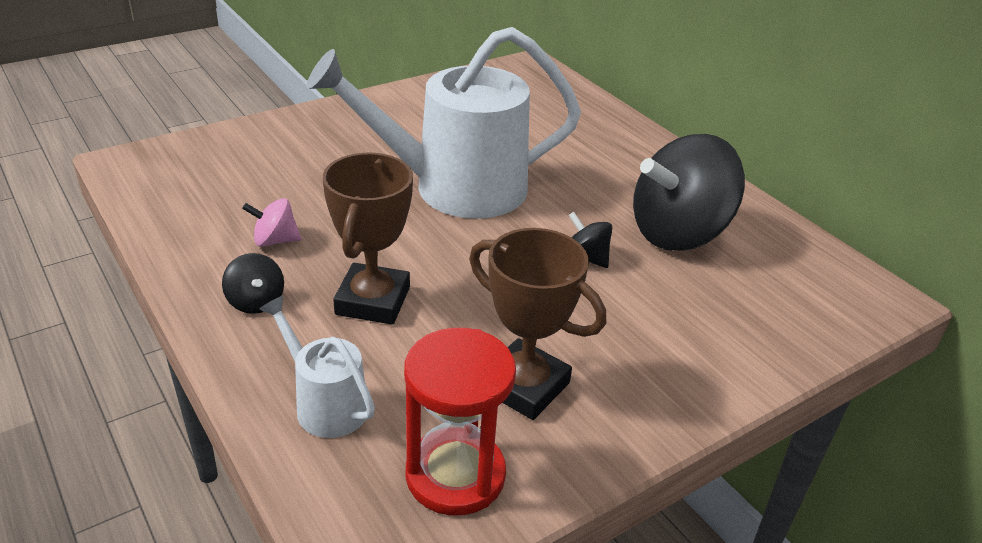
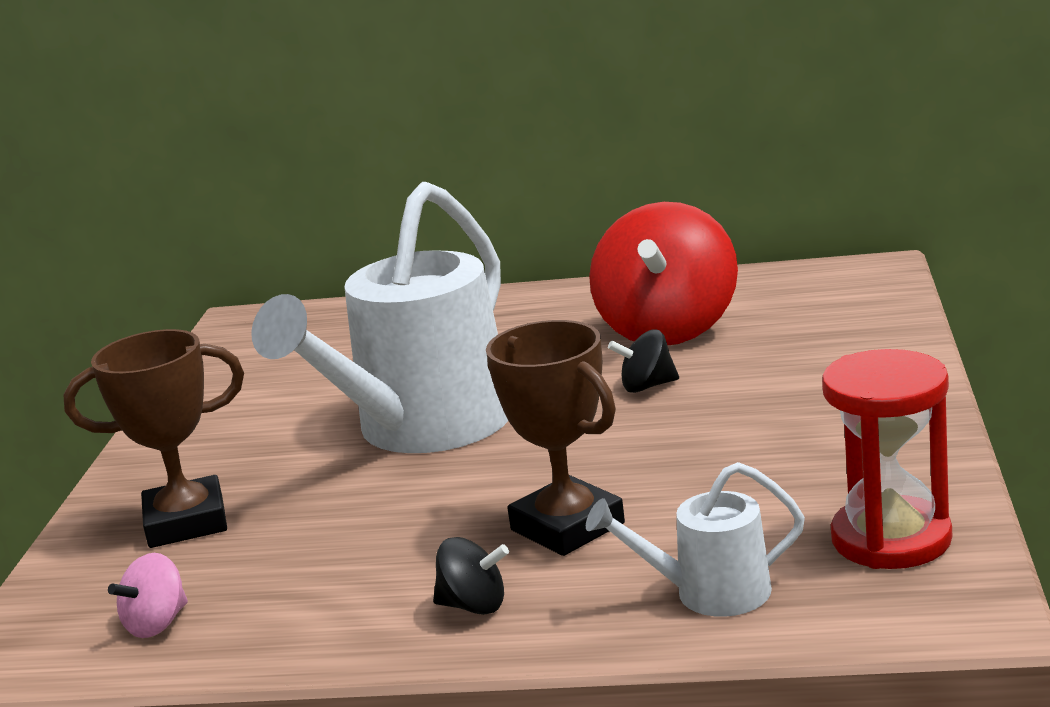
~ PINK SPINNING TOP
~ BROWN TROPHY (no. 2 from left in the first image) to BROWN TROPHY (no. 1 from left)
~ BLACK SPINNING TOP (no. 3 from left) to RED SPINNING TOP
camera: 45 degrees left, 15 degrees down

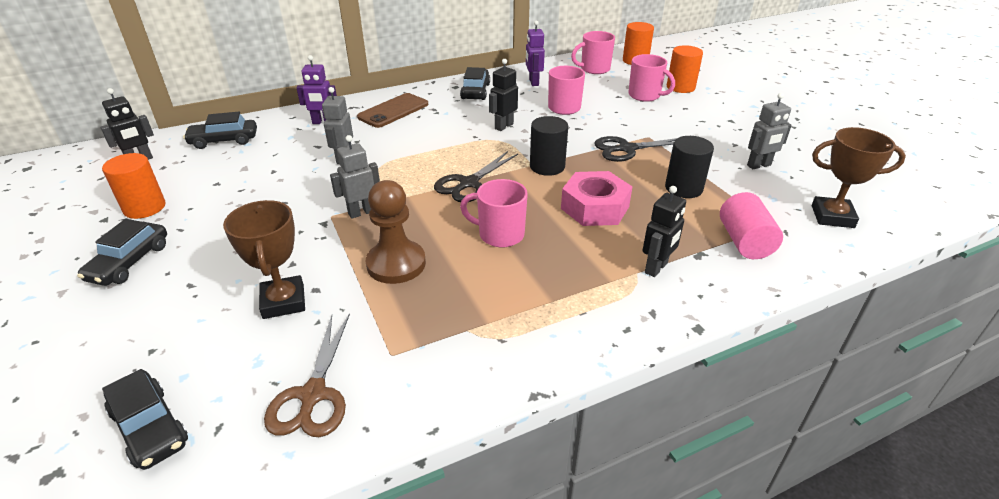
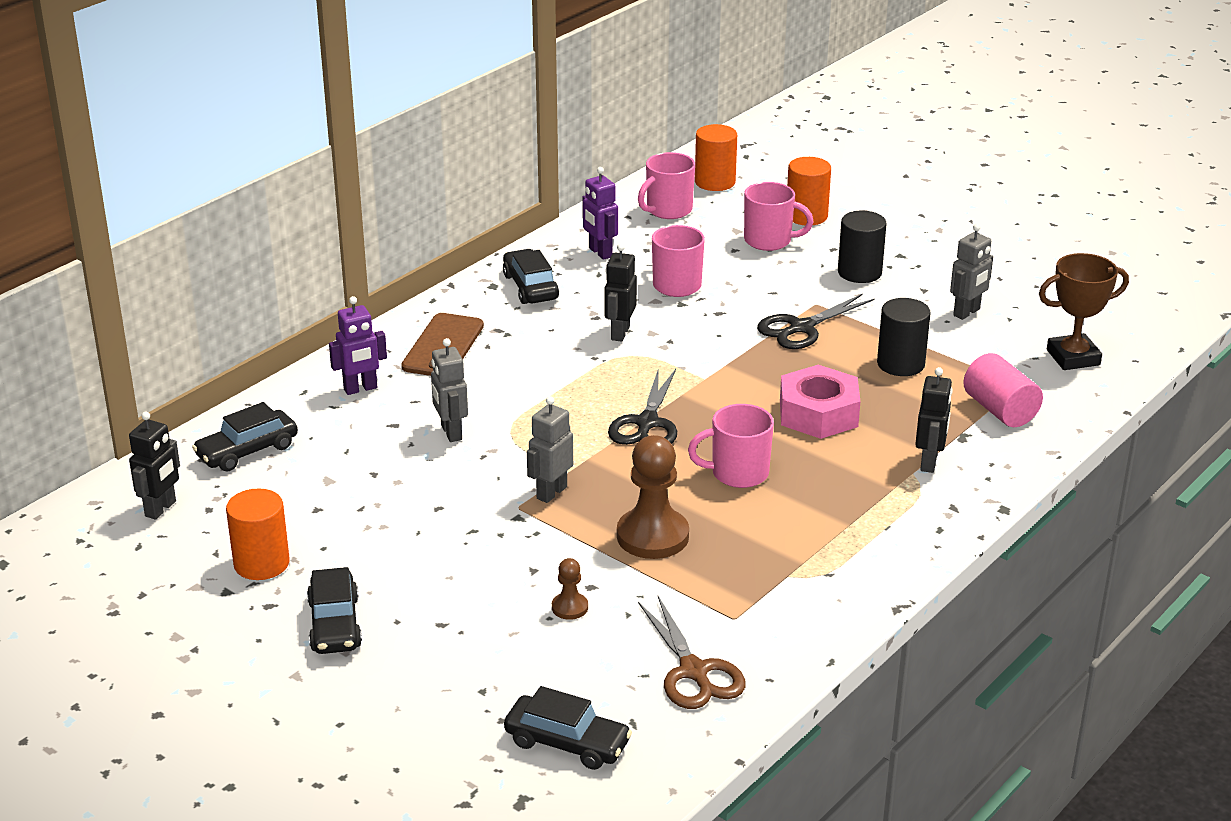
~ BLACK CYLINDER (no. 1 from left)
~ BROWN TROPHY (no. 1 from left) to BROWN PAWN (no. 1 from left)
camera: 25 degrees left, 5 degrees down

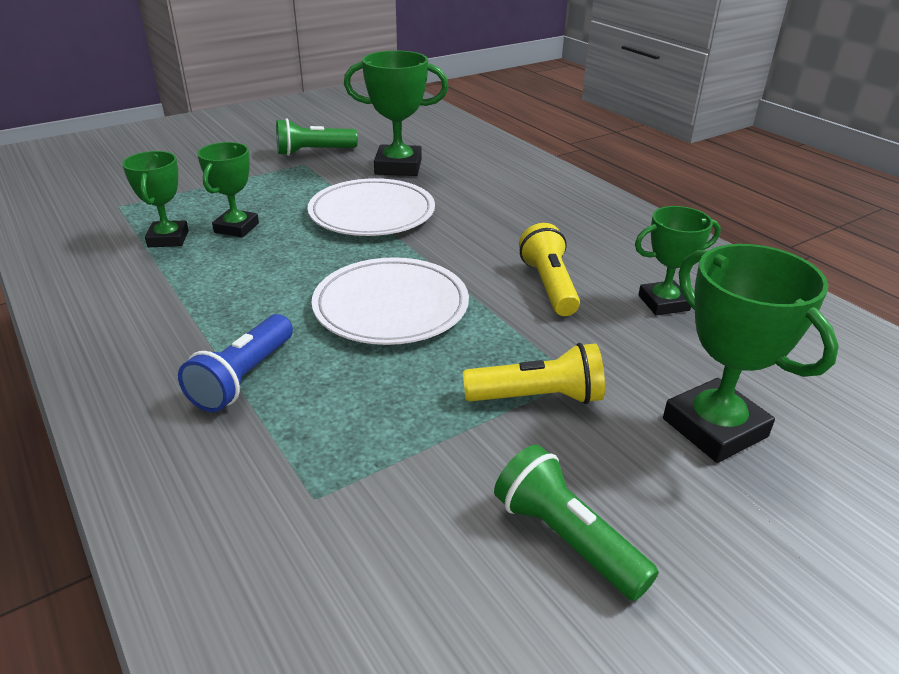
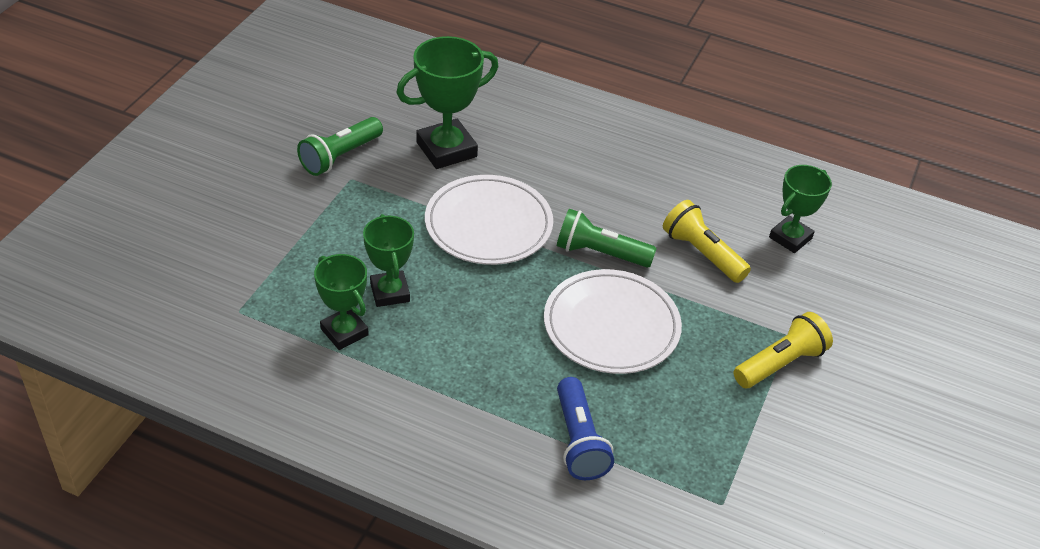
- GREEN TROPHY (no. 5 from left)
~ GREEN FLASHLIGHT (no. 2 from left)
camera: 35 degrees left, 10 degrees up

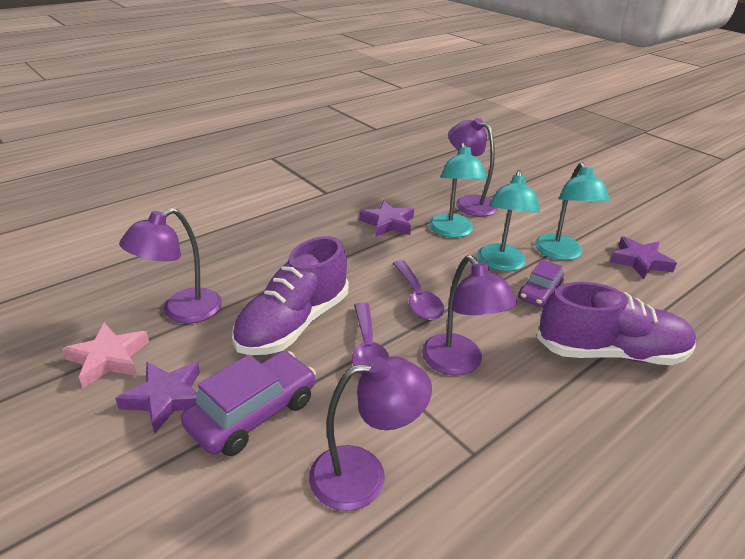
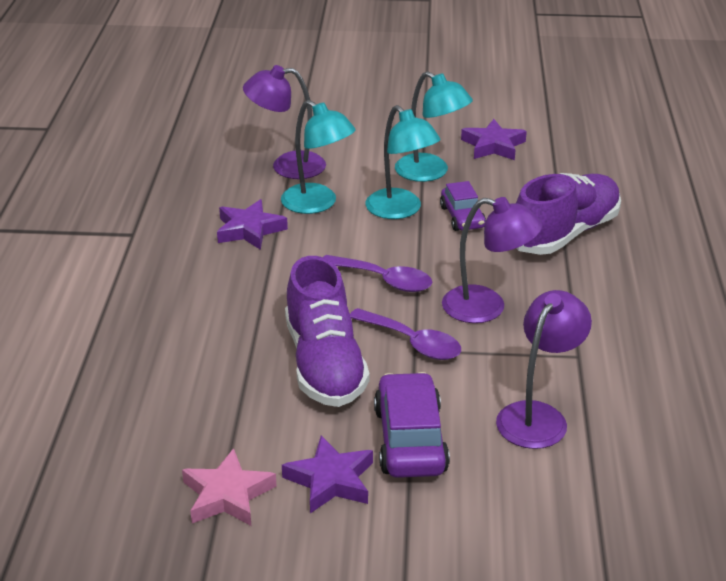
- PURPLE LAMP (no. 1 from left)
camera: 45 degrees left, 0 degrees up

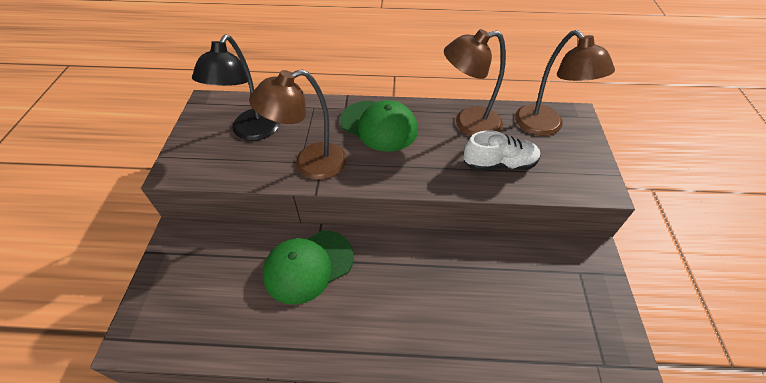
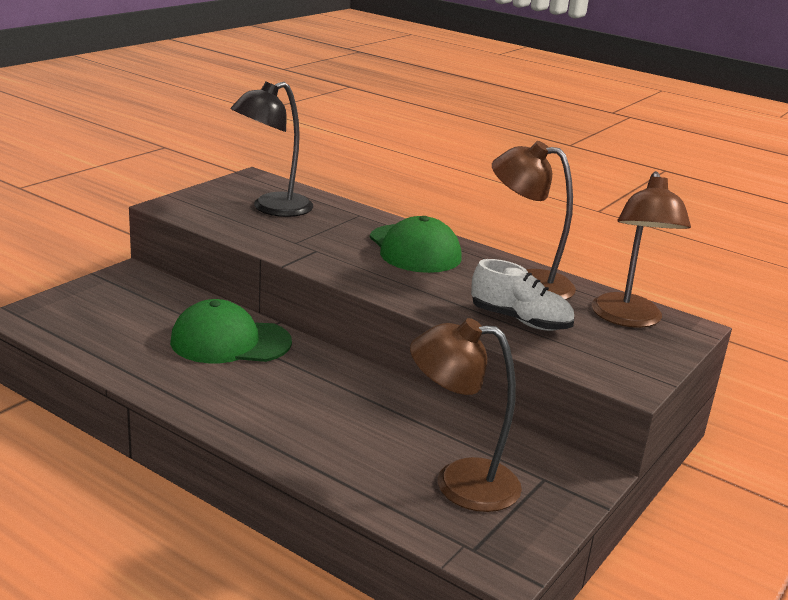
~ BROWN LAMP (no. 1 from left)
camera: 30 degrees right, 25 degrees down

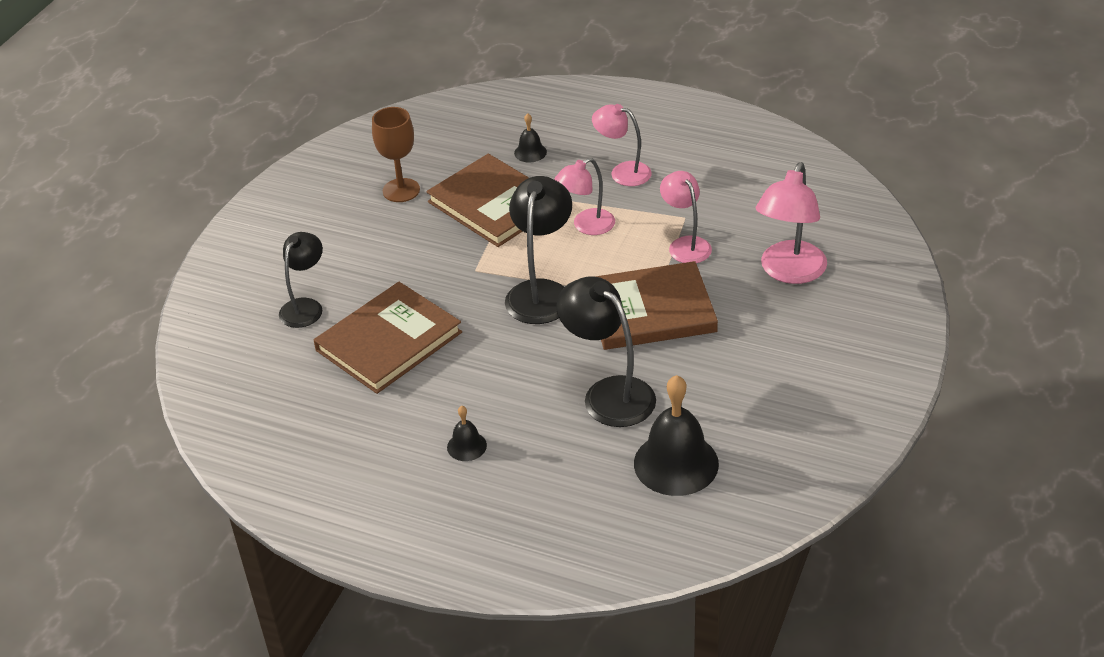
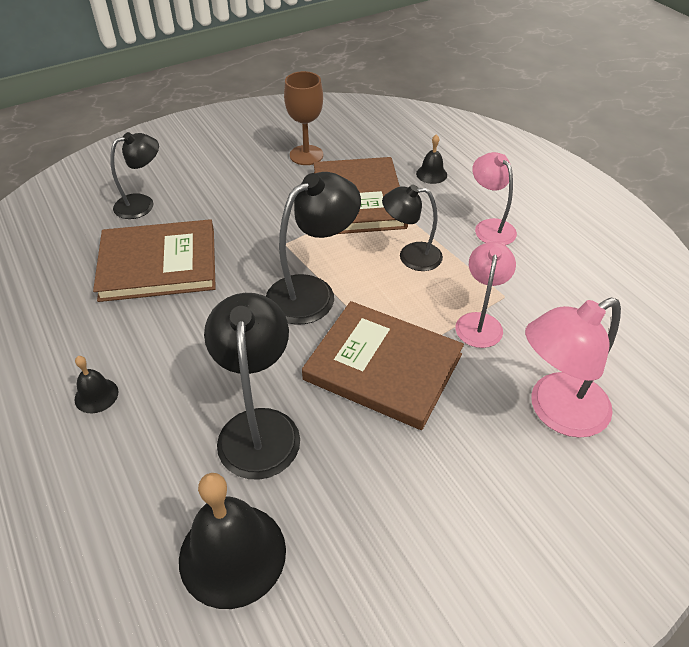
~ PINK LAMP (no. 1 from left) to BLACK LAMP (no. 4 from left)
camera: 35 degrees right, 5 degrees up

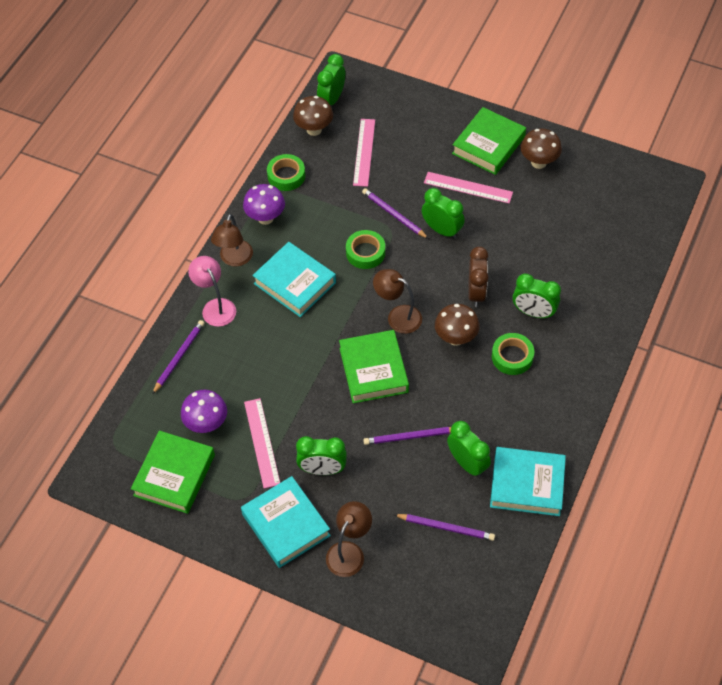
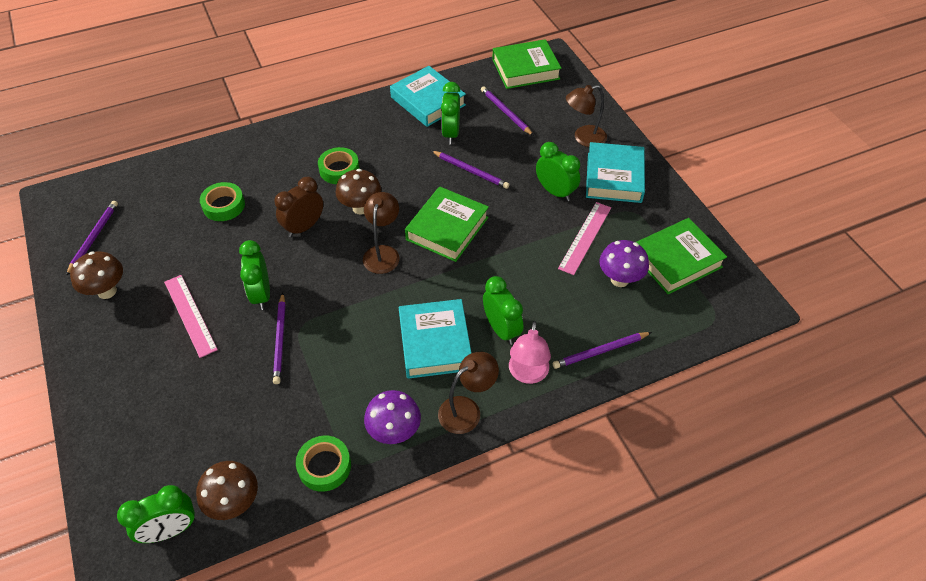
- PINK RULER (no. 2 from left)
+ PURPLE PENCIL (no. 1 from left)
~ GREEN TAPE (no. 2 from left in the first image) to GREEN TAPE (no. 1 from left)
~ GREEN BOOK (no. 3 from left in the first image) to GREEN BOOK (no. 2 from left)
~ GREEN CLOCK (no. 5 from left in the first image) to GREEN CLOCK (no. 4 from left)
~ BROWN LAMP (no. 3 from left in the first image) 150 degrees counterclockwise
camera: 140 degrees left, 5 degrees down

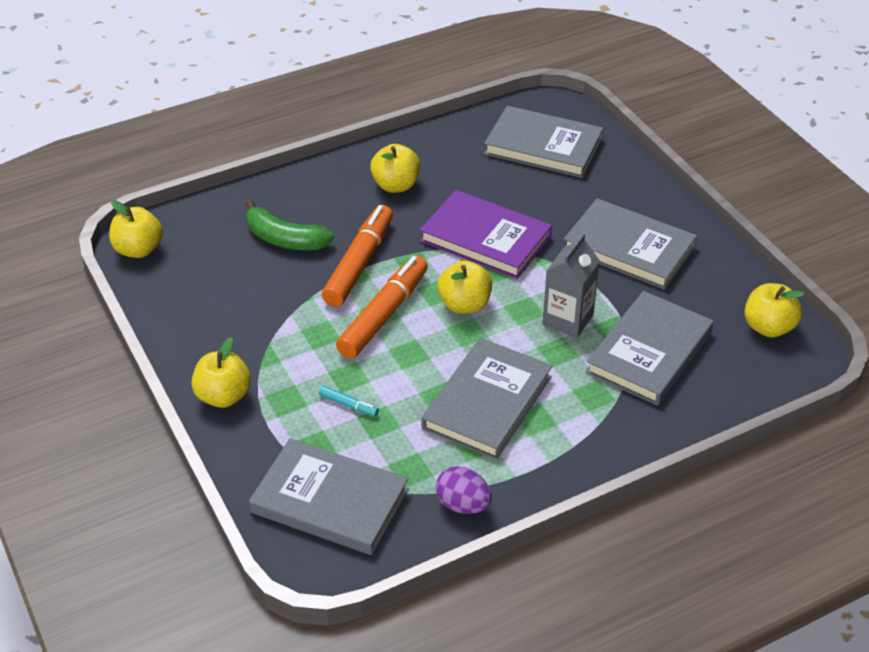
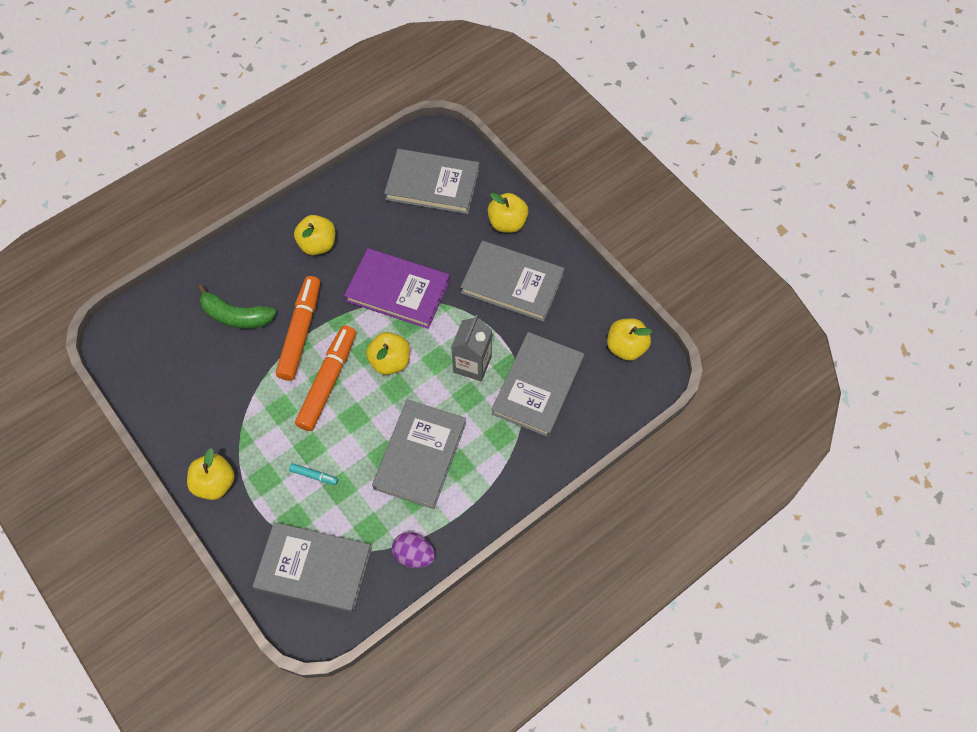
~ YELLOW APPLE (no. 1 from left in the first image) to YELLOW APPLE (no. 4 from left)
camera: 10 degrees left, 20 degrees up

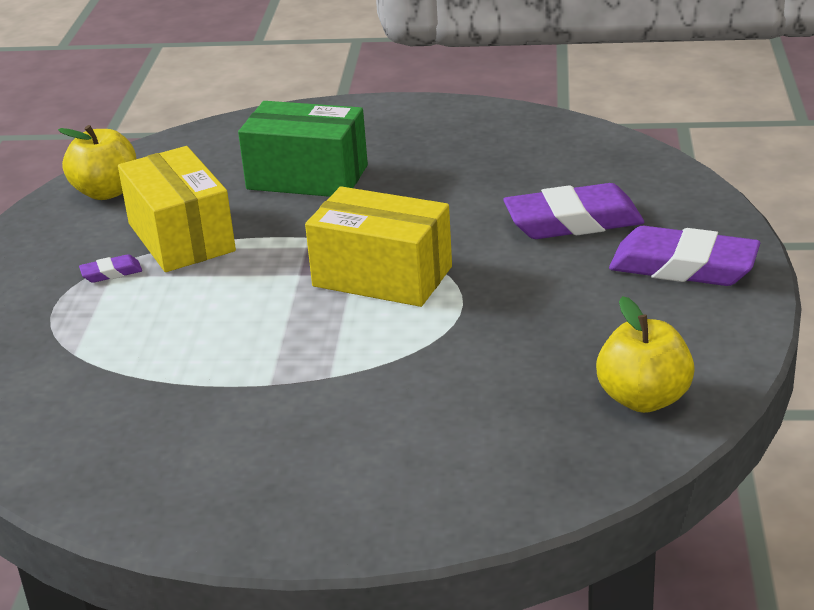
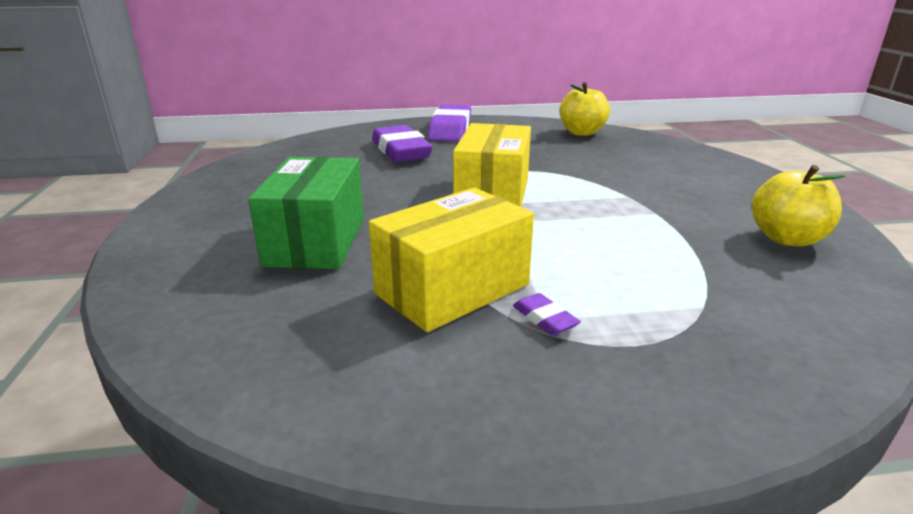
~ YELLOW APPLE (no. 1 from left in the first image) to YELLOW APPLE (no. 2 from left)
camera: 105 degrees left, 5 degrees down

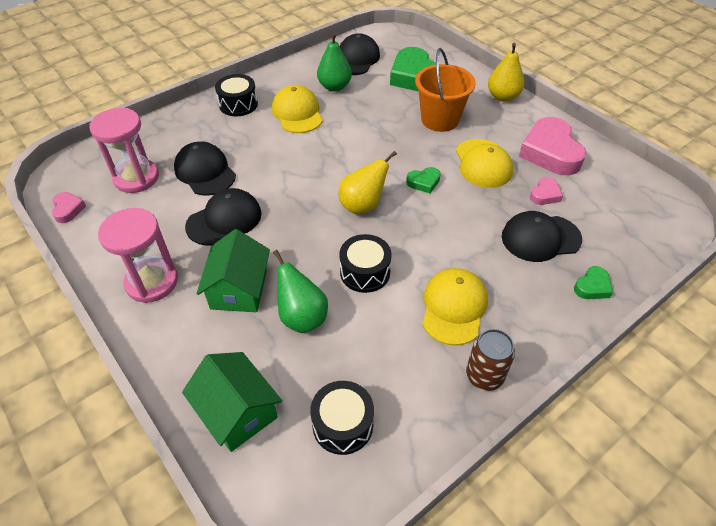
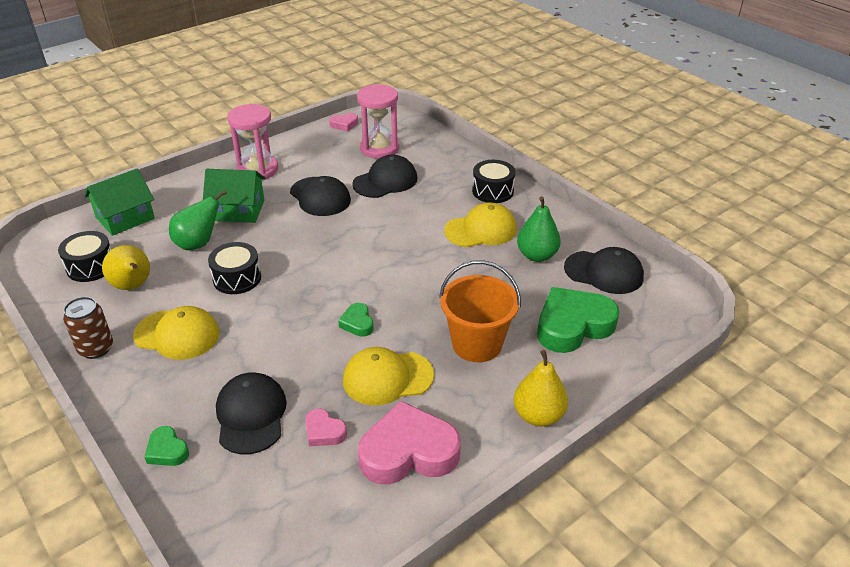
~ YELLOW PEAR (no. 1 from left)
camera: 90 degrees right, 10 degrees down

